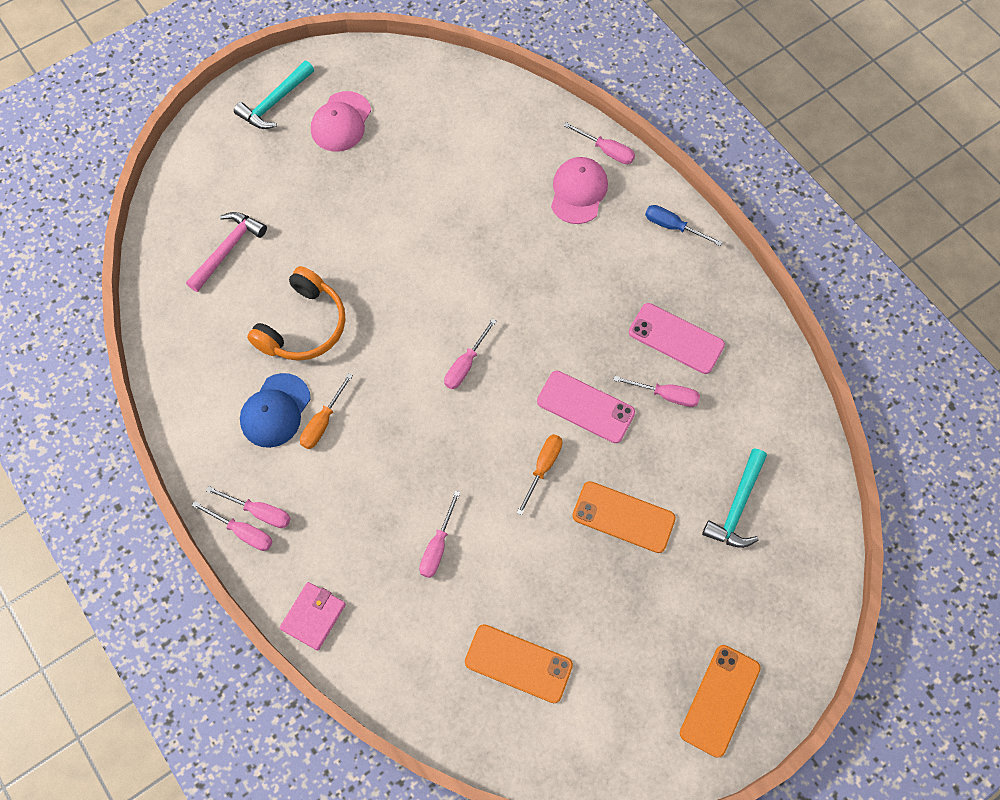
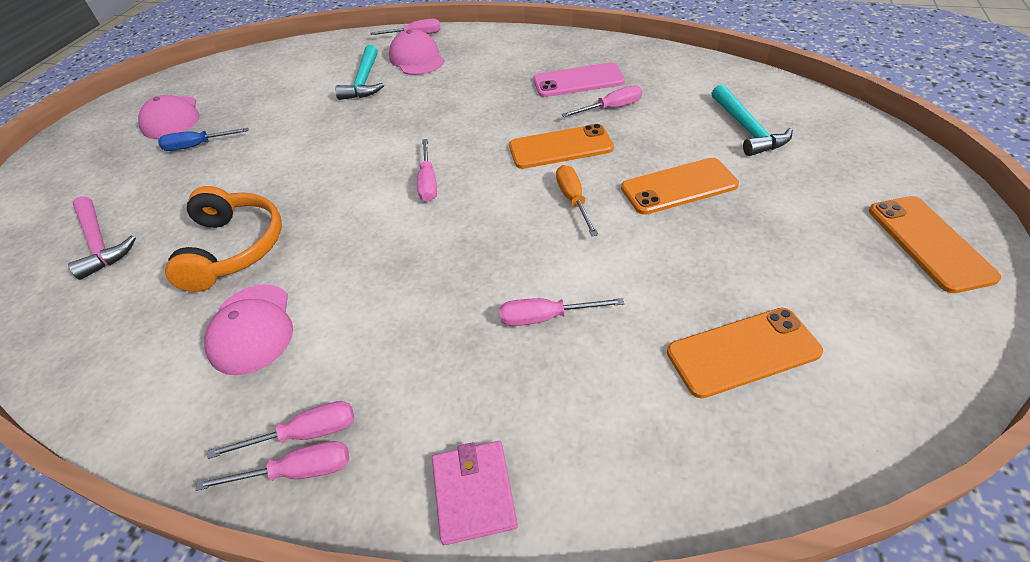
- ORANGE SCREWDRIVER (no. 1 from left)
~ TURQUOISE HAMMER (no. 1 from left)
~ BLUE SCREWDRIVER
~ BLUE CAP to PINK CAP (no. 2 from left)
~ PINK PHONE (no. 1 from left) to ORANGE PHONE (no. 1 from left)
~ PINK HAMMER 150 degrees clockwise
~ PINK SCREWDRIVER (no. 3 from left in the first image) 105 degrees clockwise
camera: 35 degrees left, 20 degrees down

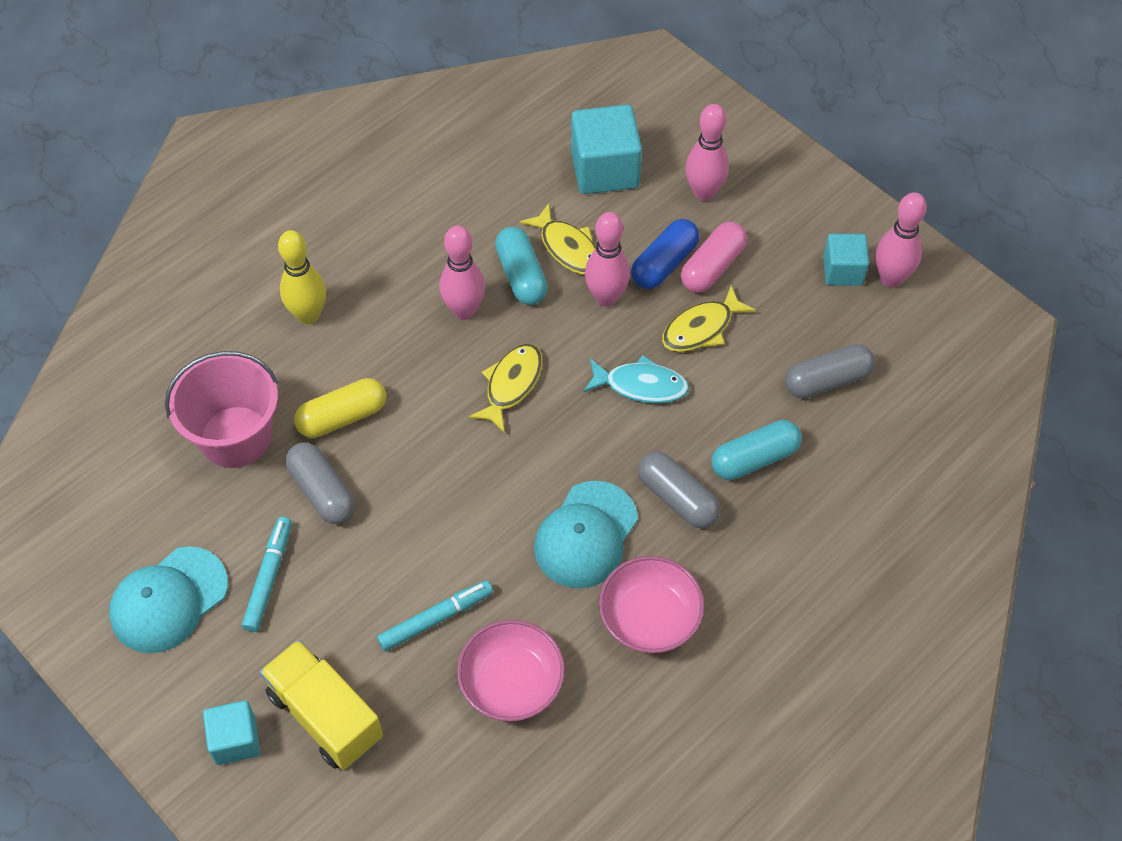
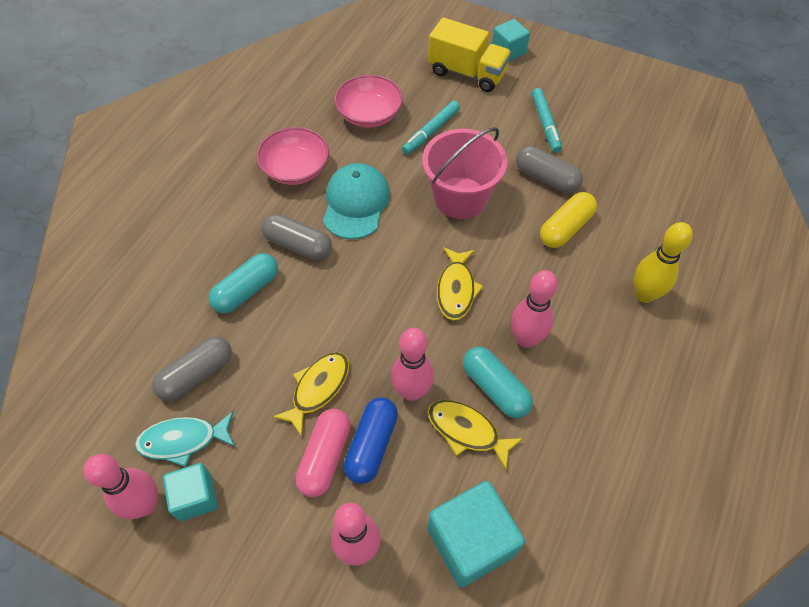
- TURQUOISE CAP (no. 1 from left)
~ PINK BUCKET
~ TURQUOISE FISH
camera: 160 degrees right, 0 degrees up

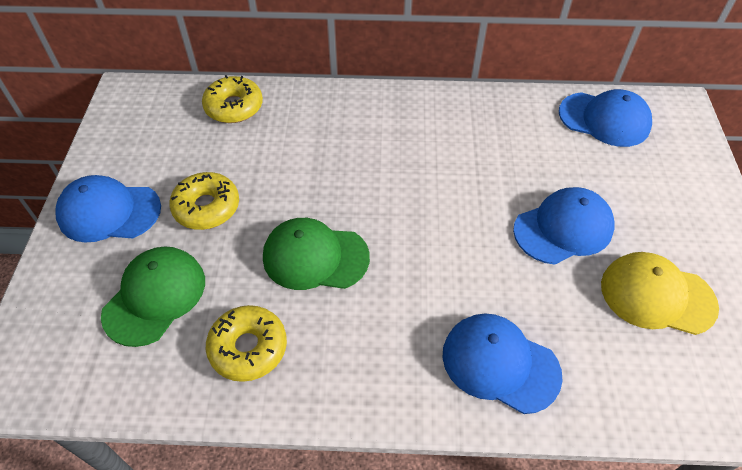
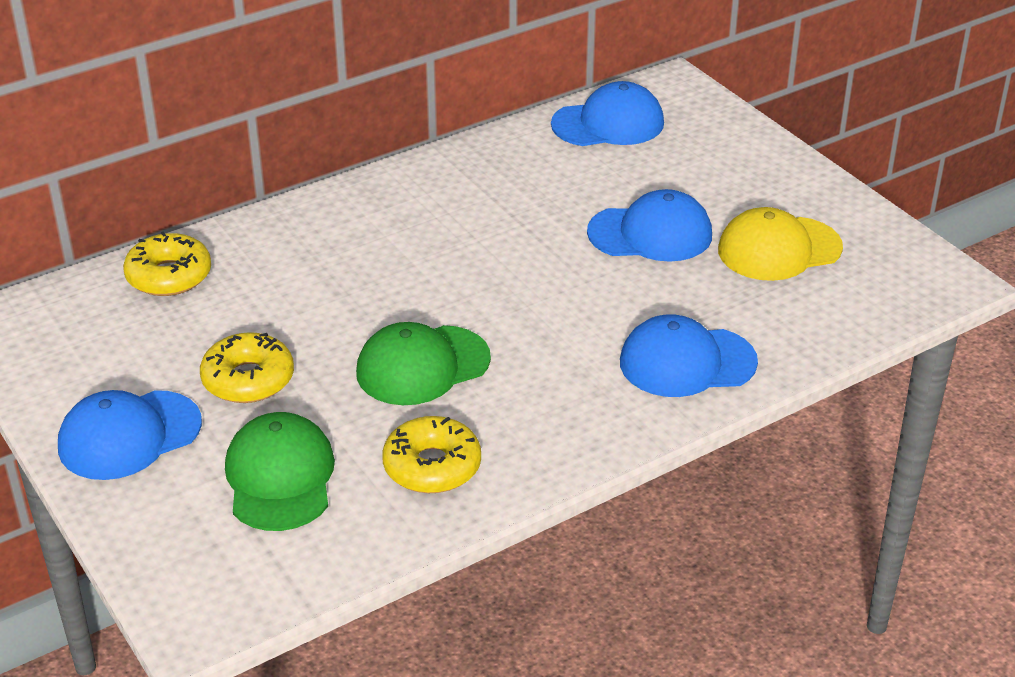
~ BLUE CAP (no. 3 from left) 60 degrees clockwise
camera: 35 degrees left, 15 degrees down

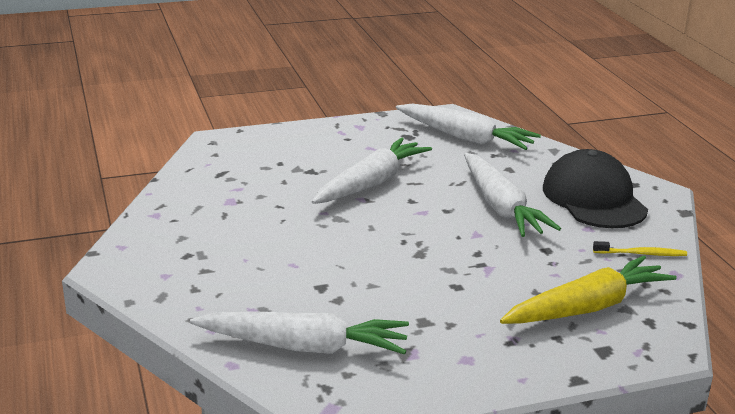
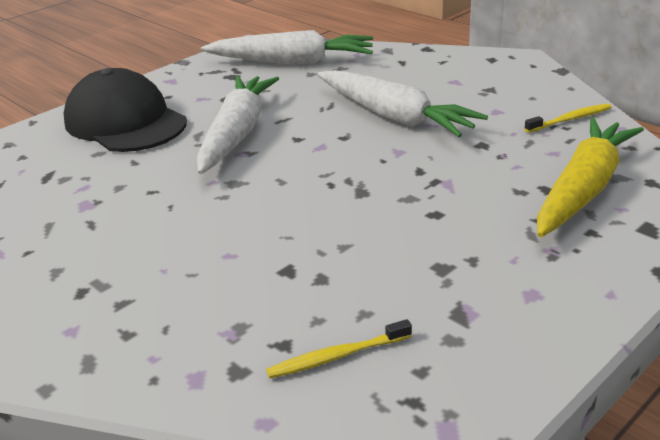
~ BLACK CAP
~ WHITE CARROT (no. 1 from left) to YELLOW TOOTHBRUSH (no. 1 from left)
camera: 25 degrees left, 5 degrees up

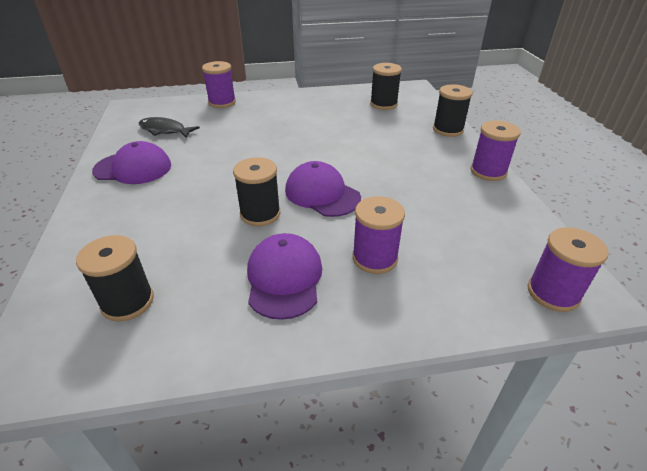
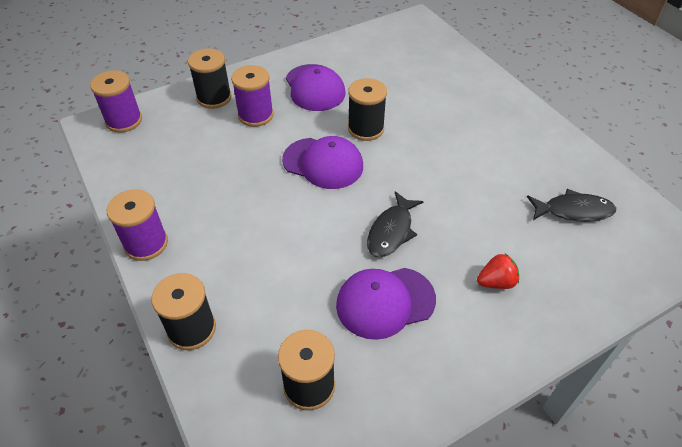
- PURPLE SPOOL (no. 1 from left)
+ BLACK FISH (no. 1 from left)
+ RED STRAWBERRY
~ BLACK SPOOL (no. 1 from left in the first image) to BLACK SPOOL (no. 2 from left)
~ PURPLE CAP (no. 1 from left in the first image) to PURPLE CAP (no. 3 from left)
camera: 160 degrees right, 10 degrees up

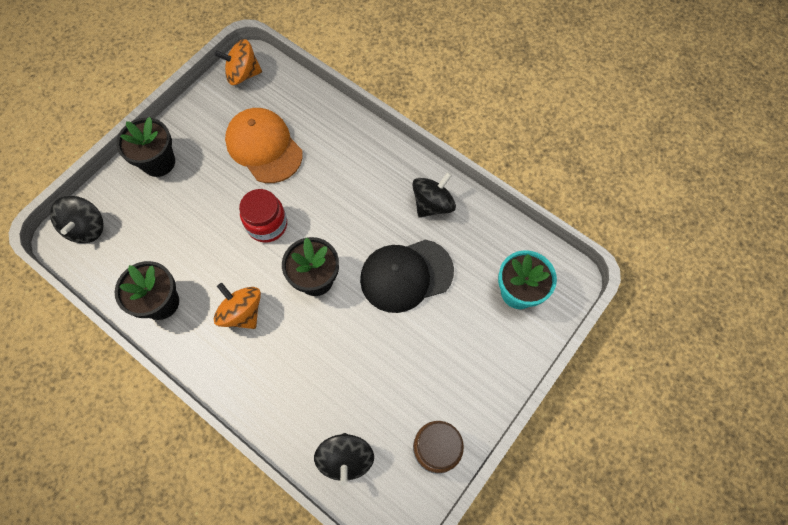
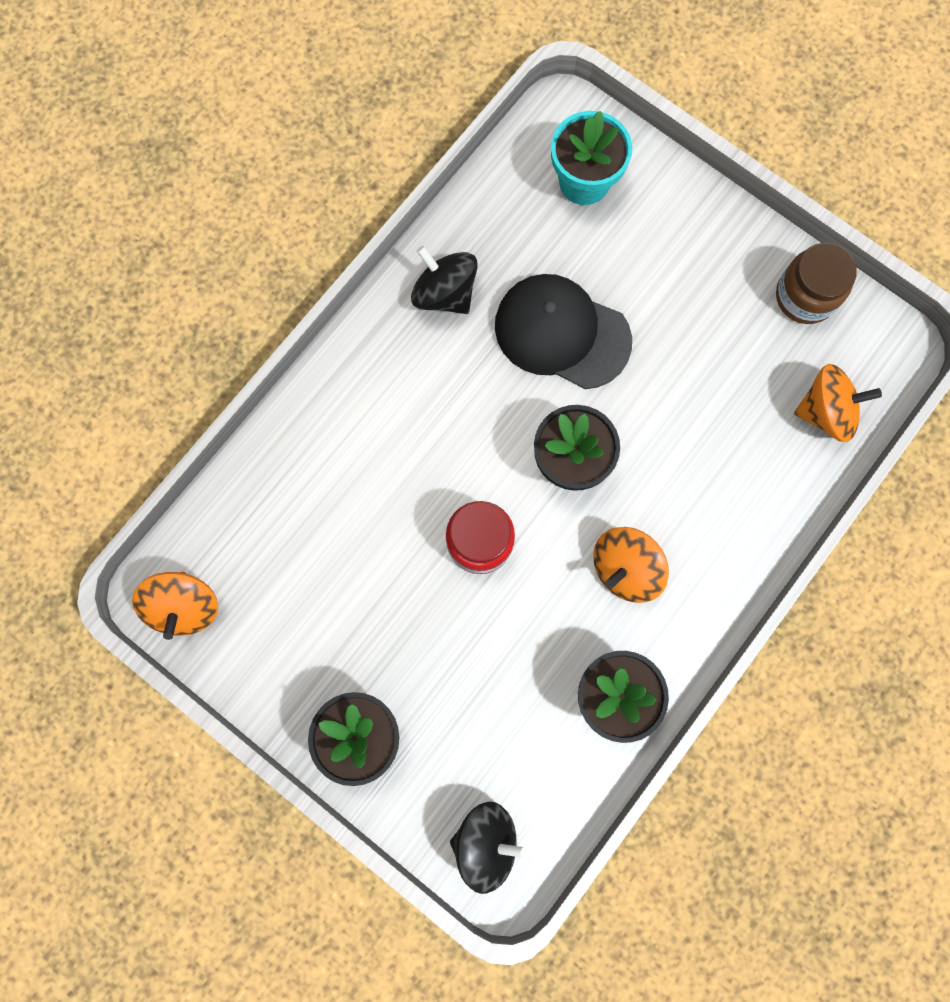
- ORANGE CAP
~ BLACK SPINNING TOP (no. 2 from left) to ORANGE SPINNING TOP (no. 3 from left)
~ BLACK CAP 135 degrees clockwise
camera: 90 degrees left, 10 degrees up

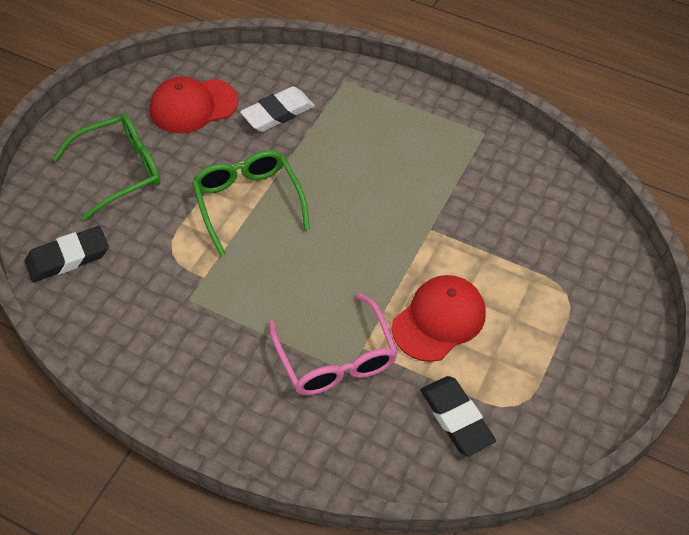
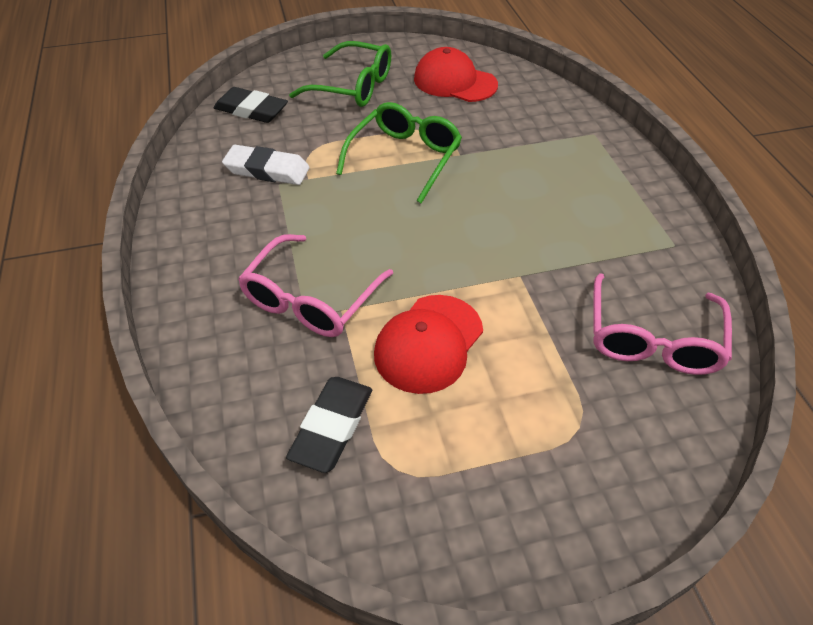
+ PINK GLASSES (no. 2 from left)
~ WHITE ERASER
~ RED CAP (no. 2 from left in the first image) 120 degrees clockwise
camera: 50 degrees right, 5 degrees down

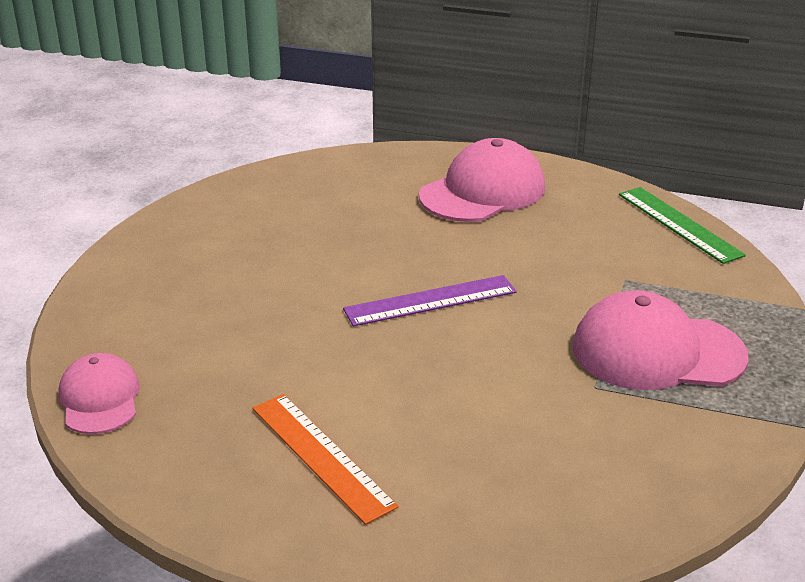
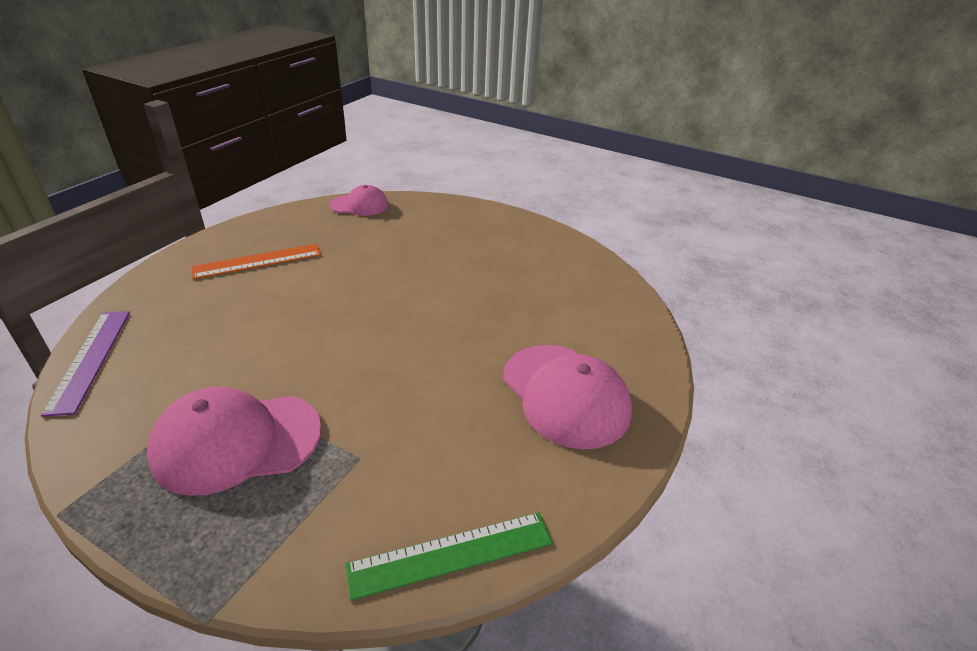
~ PURPLE RULER
~ PINK CAP (no. 3 from left in the first image) 120 degrees counterclockwise
camera: 100 degrees right, 5 degrees up

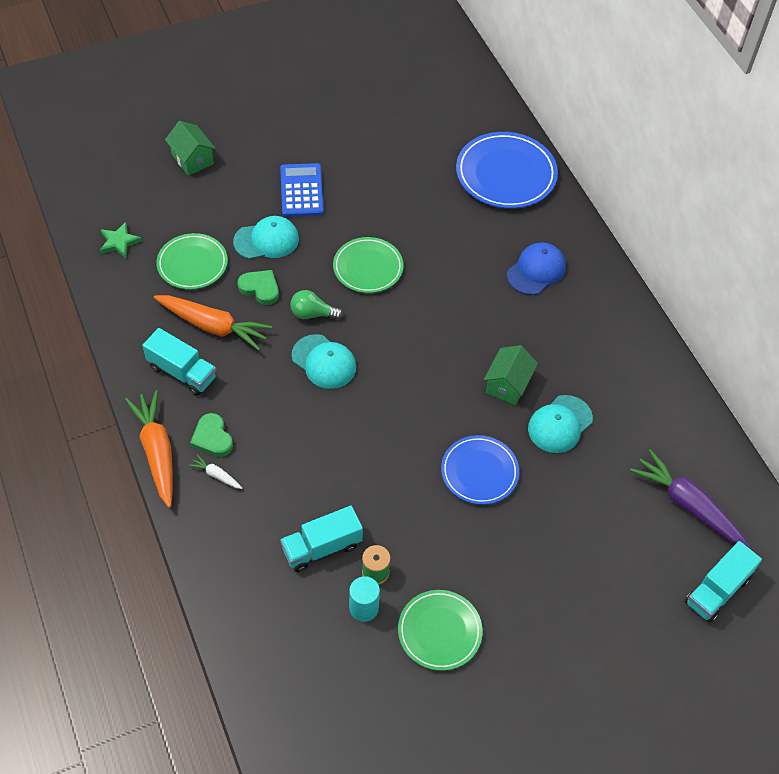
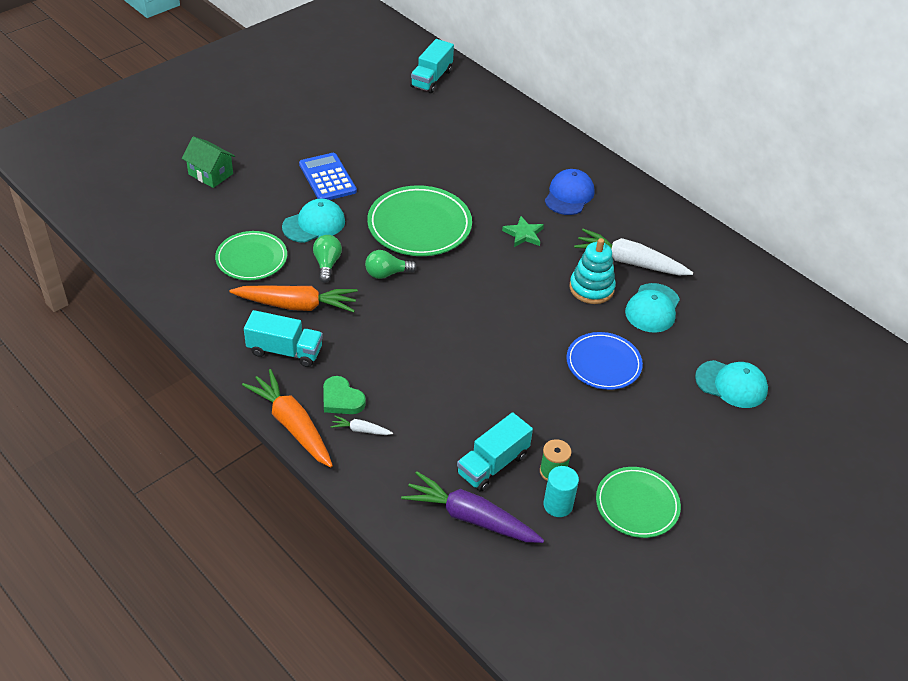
- BLUE PLATE (no. 2 from left)
+ WHITE CARROT (no. 2 from left)
~ GREEN STAR
~ TURQUOISE CAP (no. 2 from left in the first image) to TURQUOISE CAP (no. 3 from left)
~ PURPLE CARROT
~ TURQUOISE TRUCK (no. 3 from left in the first image) to TURQUOISE TRUCK (no. 2 from left)
~ GREEN HEART (no. 2 from left) to GREEN LIGHT BULB (no. 1 from left)
~ GREEN HOUSE (no. 2 from left) to TURQUOISE STACKING TOY
~ GREEN PLATE (no. 2 from left) x1.53
camera: 20 degrees left, 10 degrees down

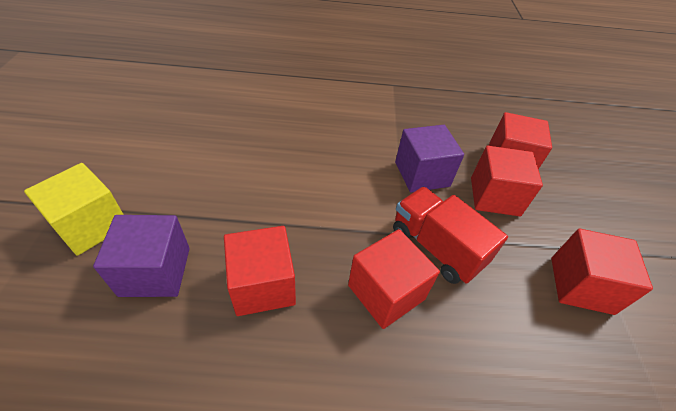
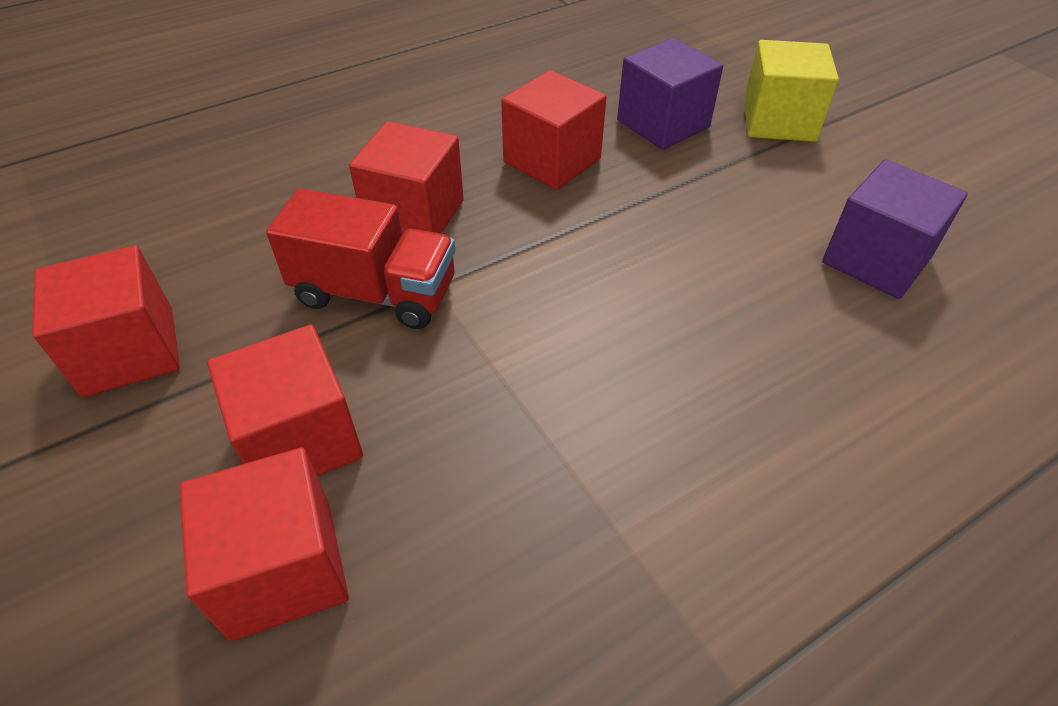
~ PURPLE CUBE (no. 2 from left)
camera: 150 degrees right, 0 degrees up

